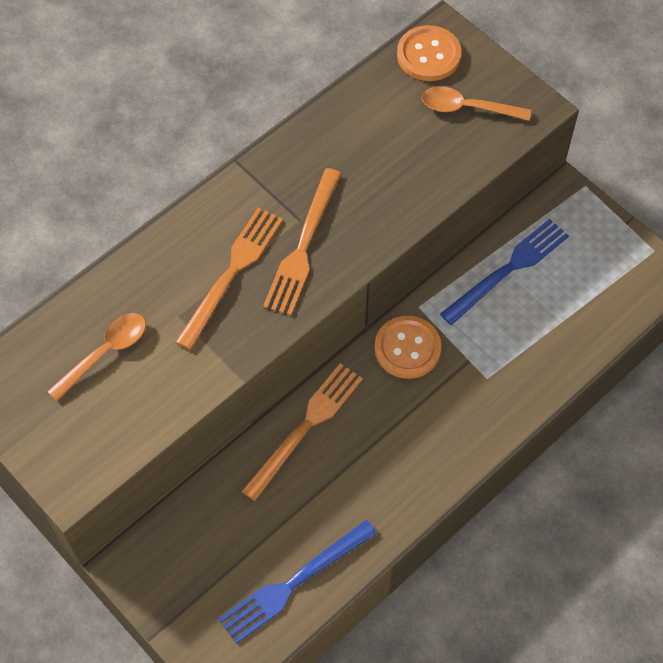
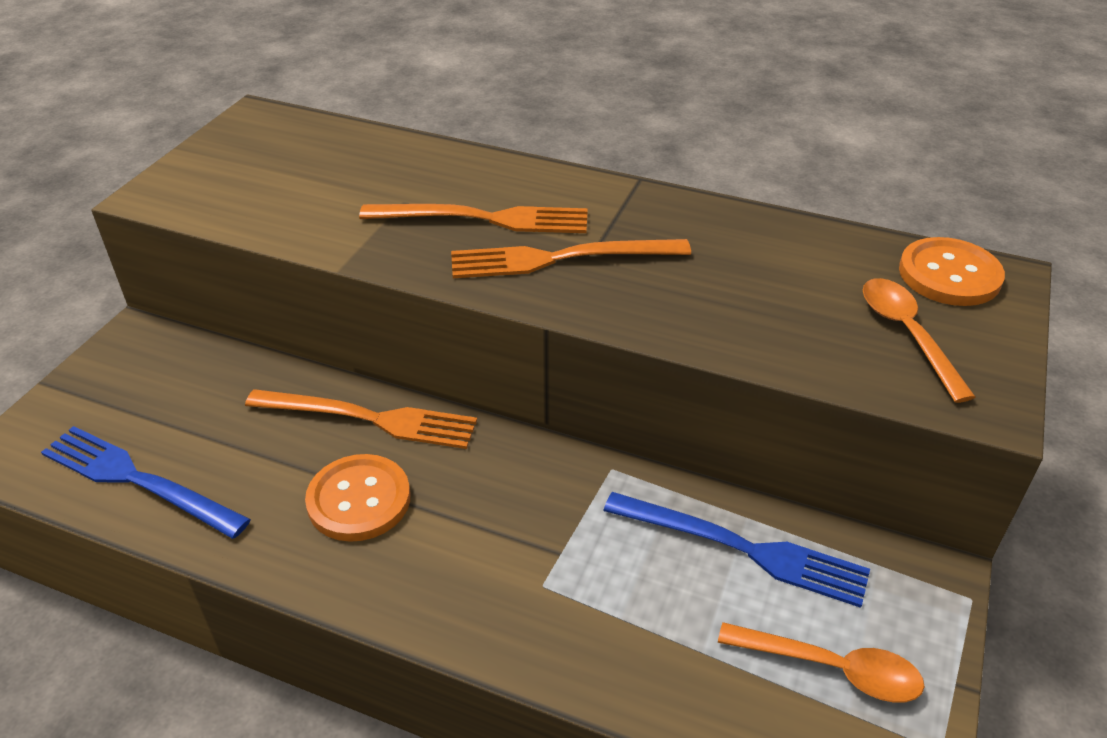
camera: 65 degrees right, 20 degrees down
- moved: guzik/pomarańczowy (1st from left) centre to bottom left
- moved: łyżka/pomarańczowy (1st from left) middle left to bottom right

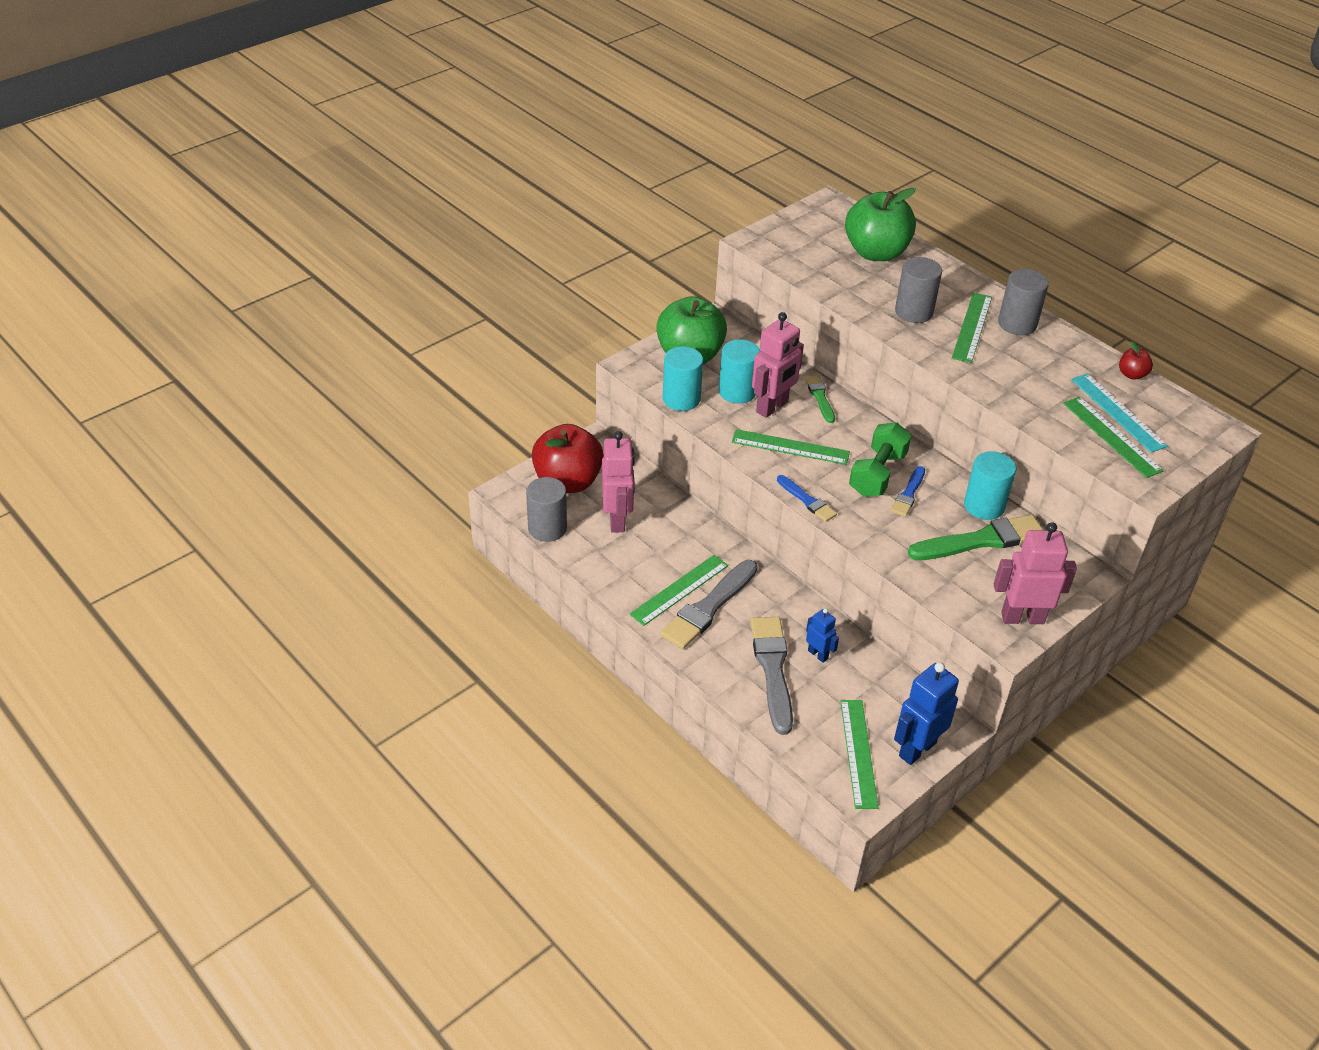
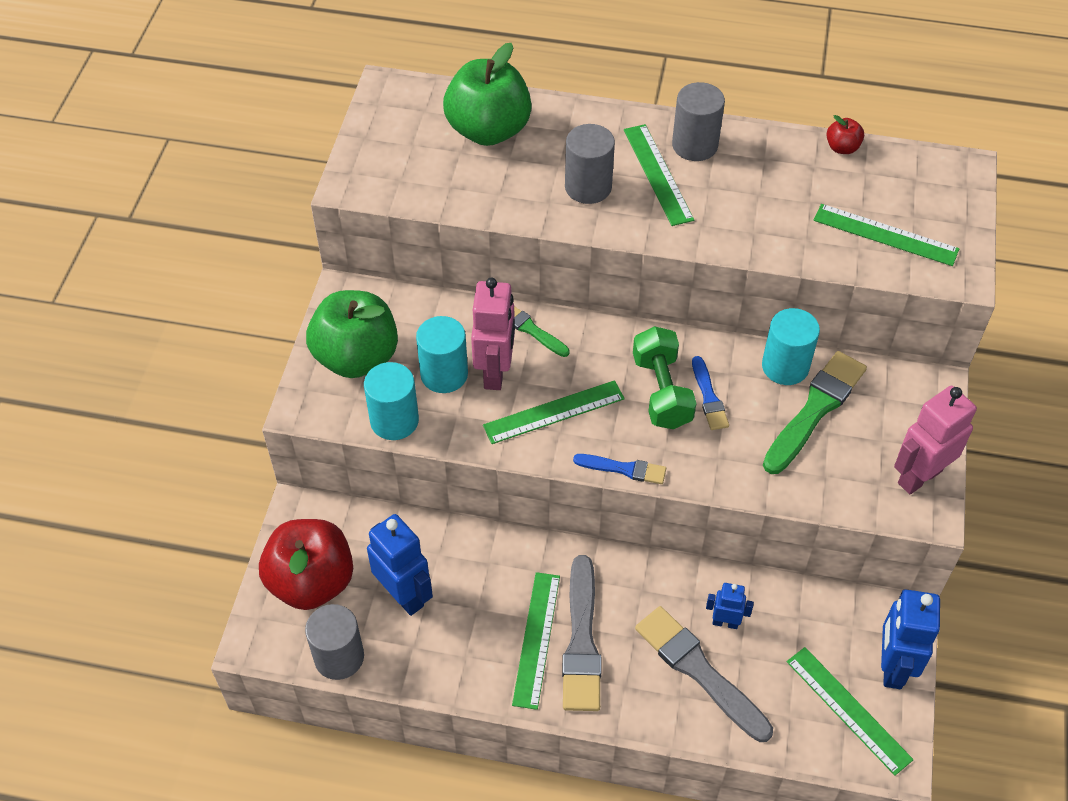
camera: 35 degrees left, 10 degrees up
- recoloured: robot/różowy (1st from left) centre to robot/niebieski (1st from left) bottom centre
- removed: linijka/turkusowy middle right

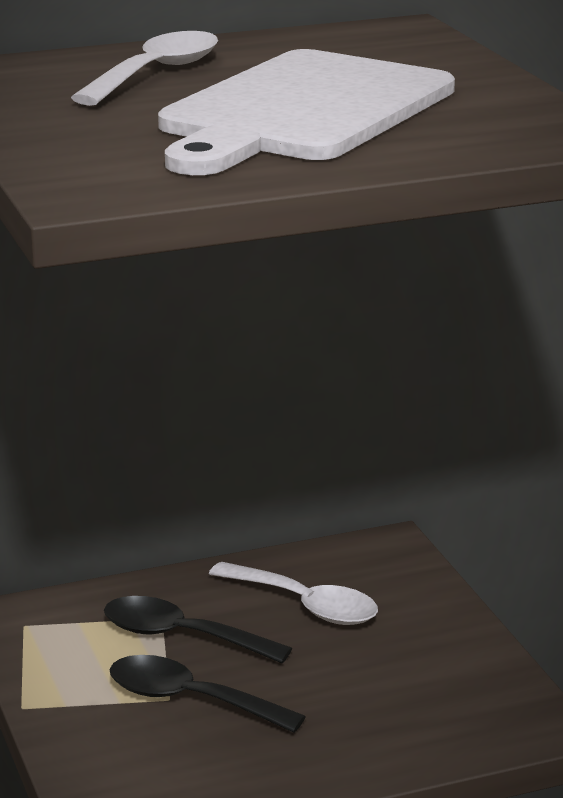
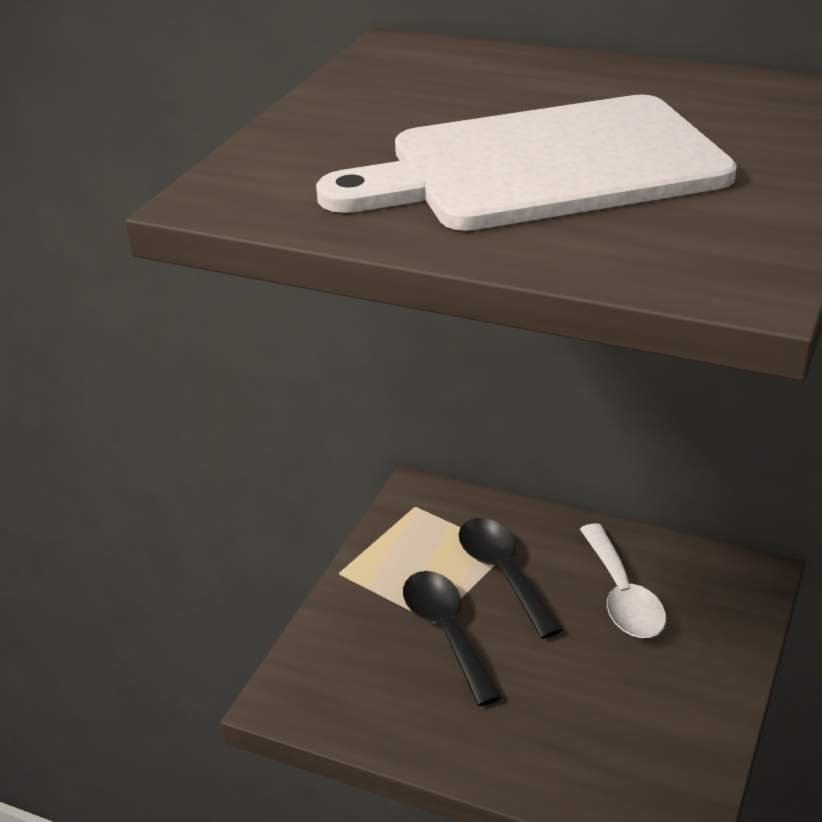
camera: 45 degrees right, 10 degrees up
- removed: łyżka/biały (1st from left) top left

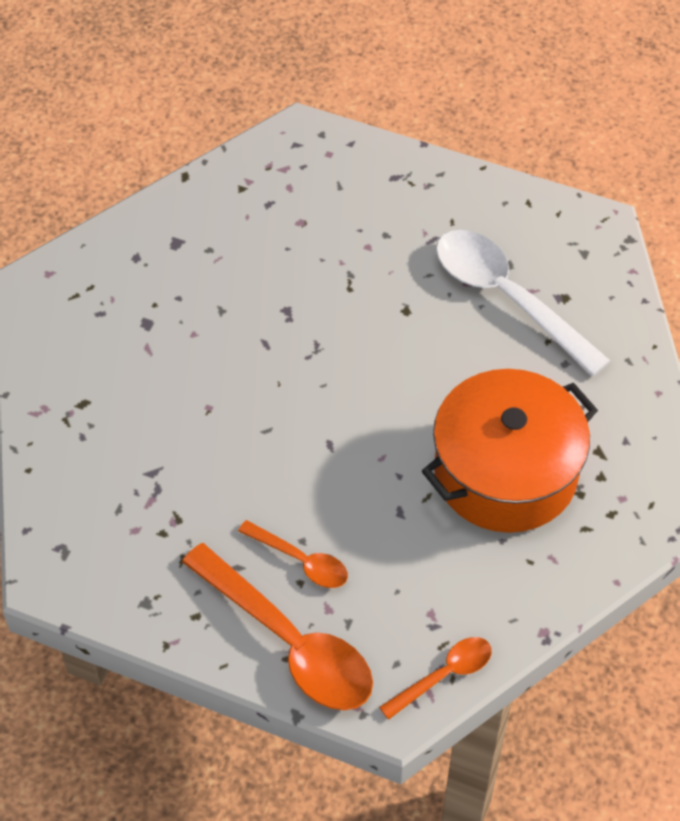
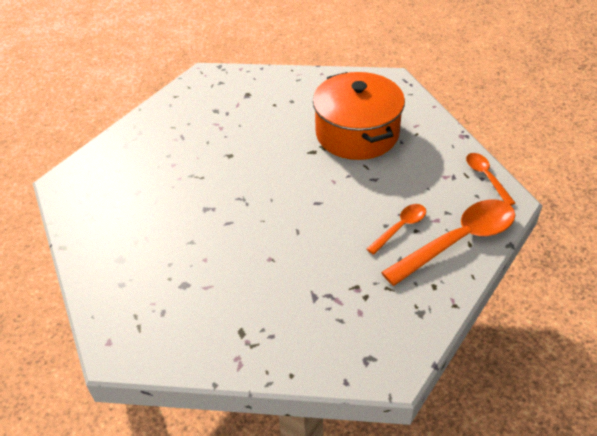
camera: 75 degrees left, 10 degrees down
- removed: łyżka/biały middle right

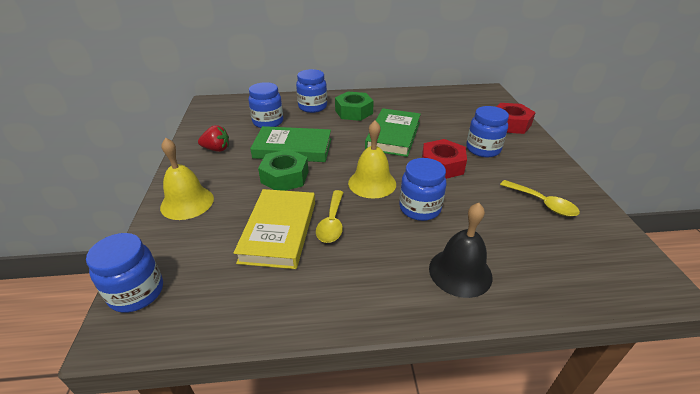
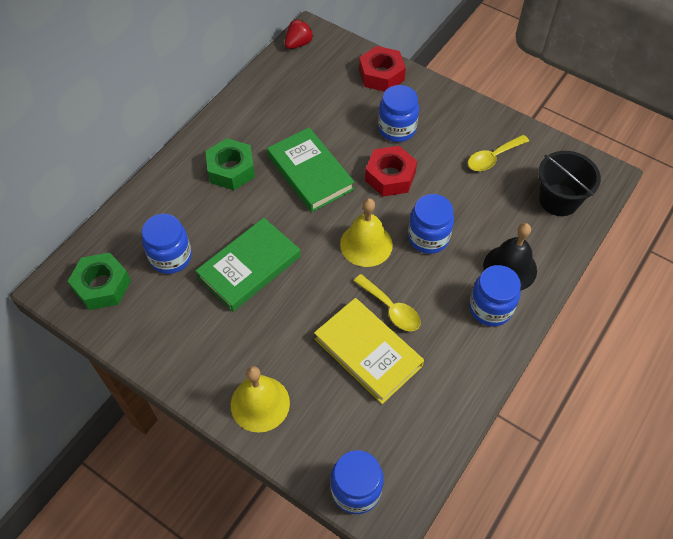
camera: 50 degrees left, 20 degrees up
- moved: nakrętka/zielony (1st from left) centre to middle left
- moved: truskawka/czerwony middle left to top centre
- turned: łyżka/żółty (2nd from left) middle right = top right 150 degrees clockwise
- moved: słoik/niebieski (3rd from left in the first image) top centre to słoik/niebieski (5th from left) middle right
- added: wiadro/czarny middle right

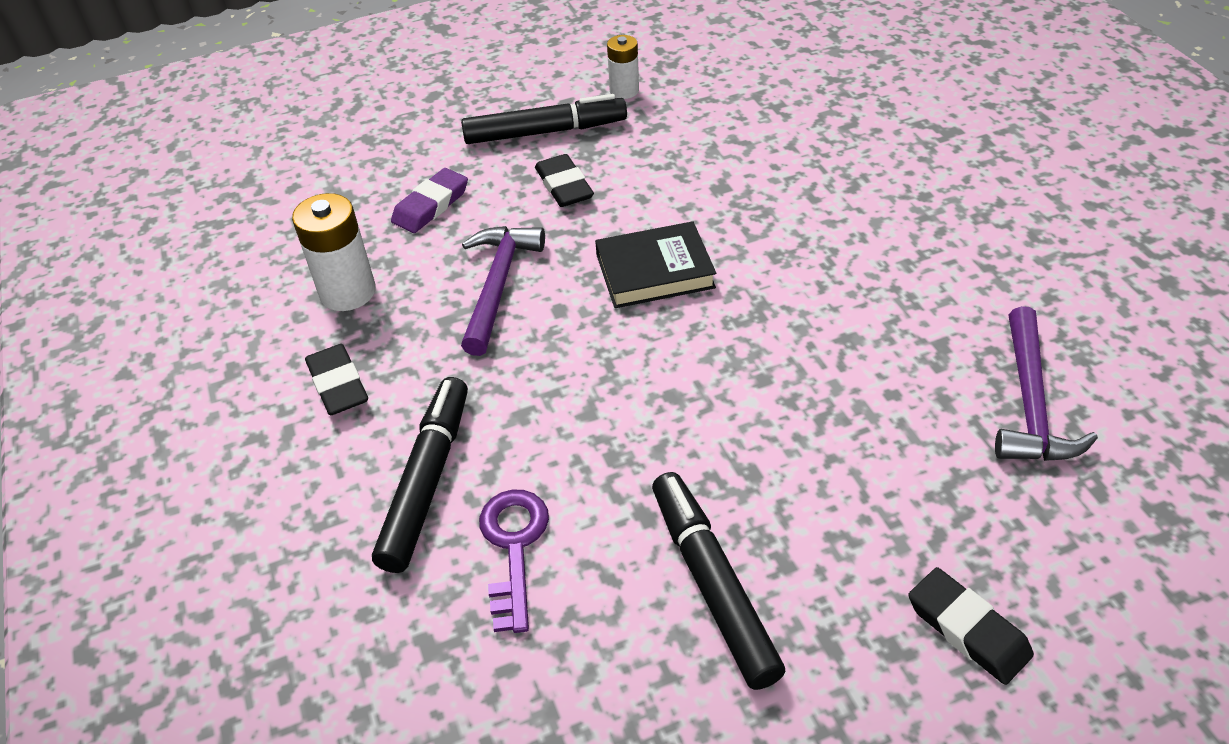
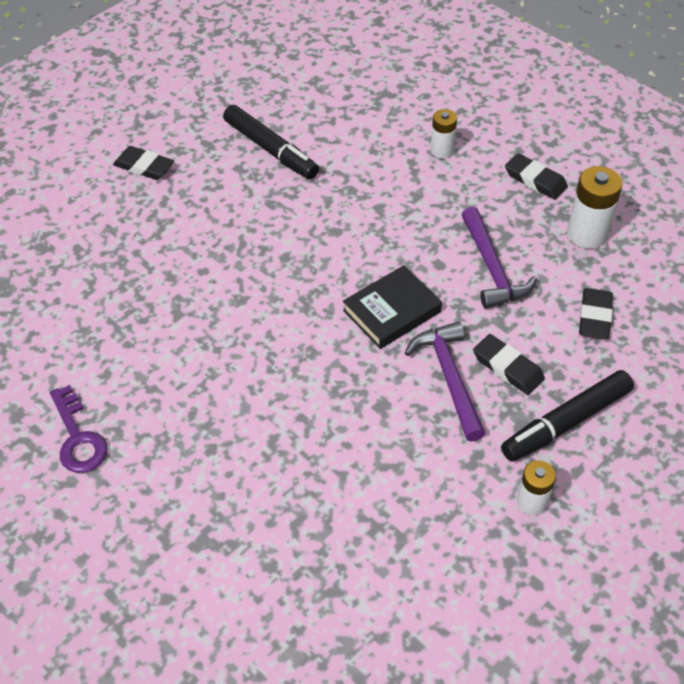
camera: 155 degrees right, 5 degrees up
- moved: klucz/fioletowy bottom centre to middle left
- moved: młotek/fioletowy (2nd from left in the first image) middle right to młotek/fioletowy (1st from left) centre
- replaced: flamaster/czarny (1st from left) centre to bateria/biały (1st from left) top centre
- recoloured: gumka do mazania/fioletowy top centre to gumka do mazania/czarny (4th from left) middle right

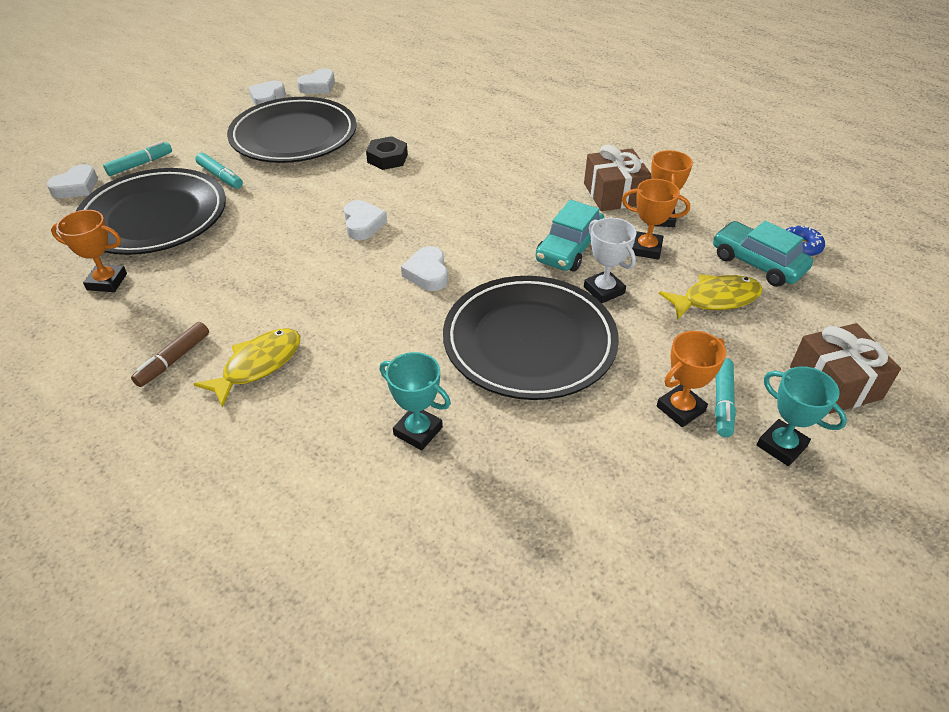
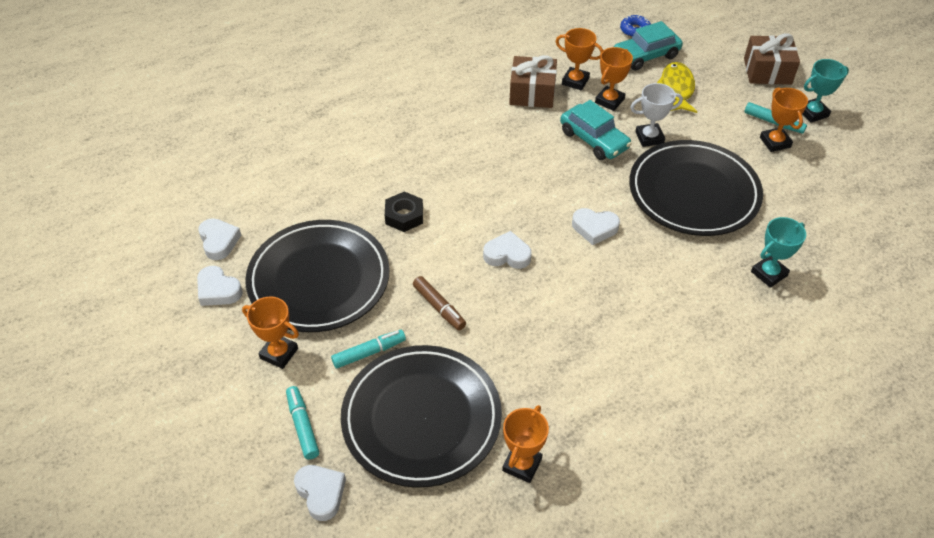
camera: 70 degrees left, 5 degrees up
- added: puchar/pomarańczowy (1st from left) middle left
- moved: flamaster/brązowy middle left to centre
- removed: ryba/żółty (1st from left) middle left

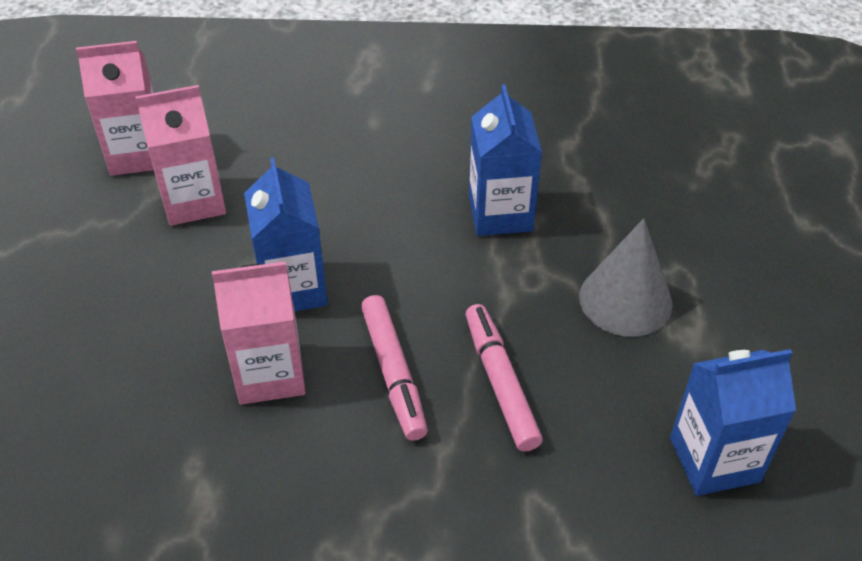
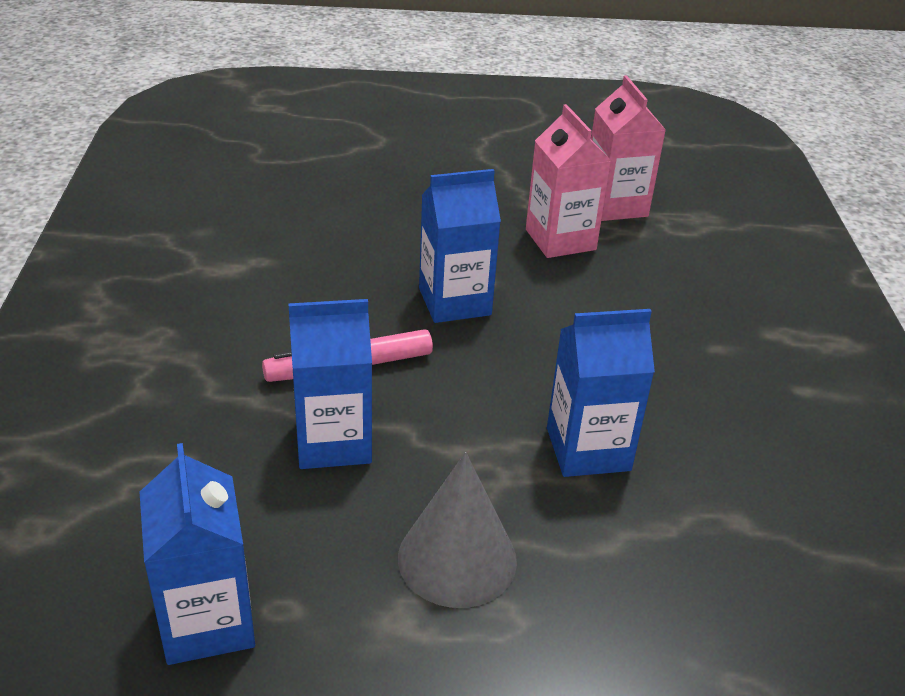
camera: 85 degrees right, 10 degrees down
- replaced: flamaster/różowy (2nd from left) bottom centre to karton mleka/niebieski (2nd from left) centre
- removed: karton mleka/różowy (3rd from left) middle left

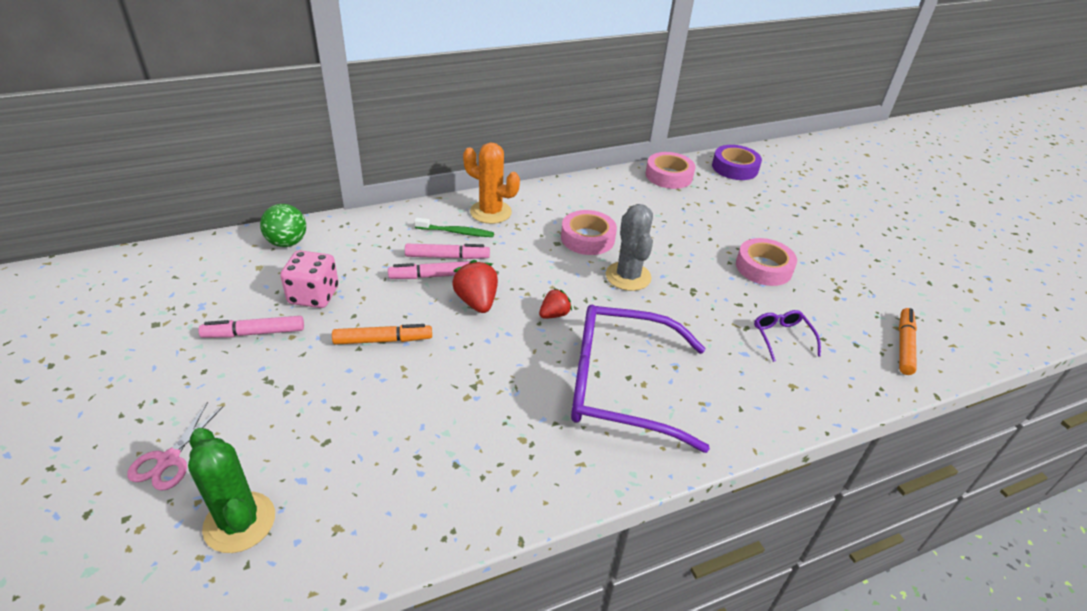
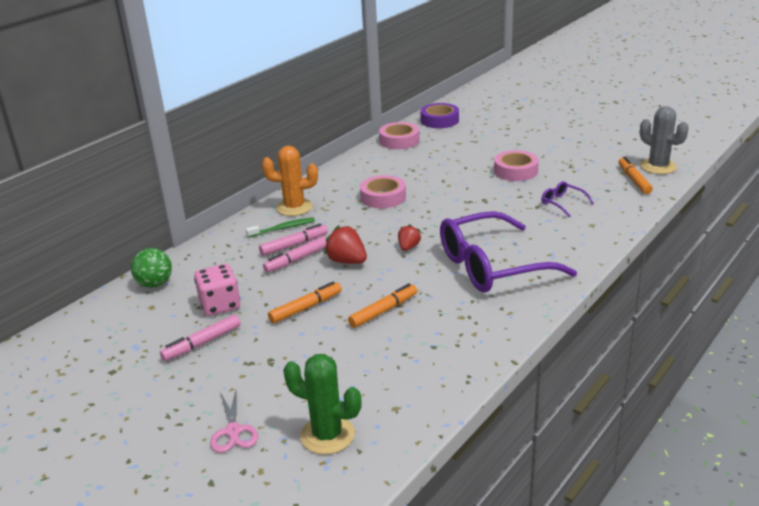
camera: 25 degrees left, 10 degrees down
- added: flamaster/pomarańczowy (2nd from left) centre
- moved: kaktus/szary centre to top right

